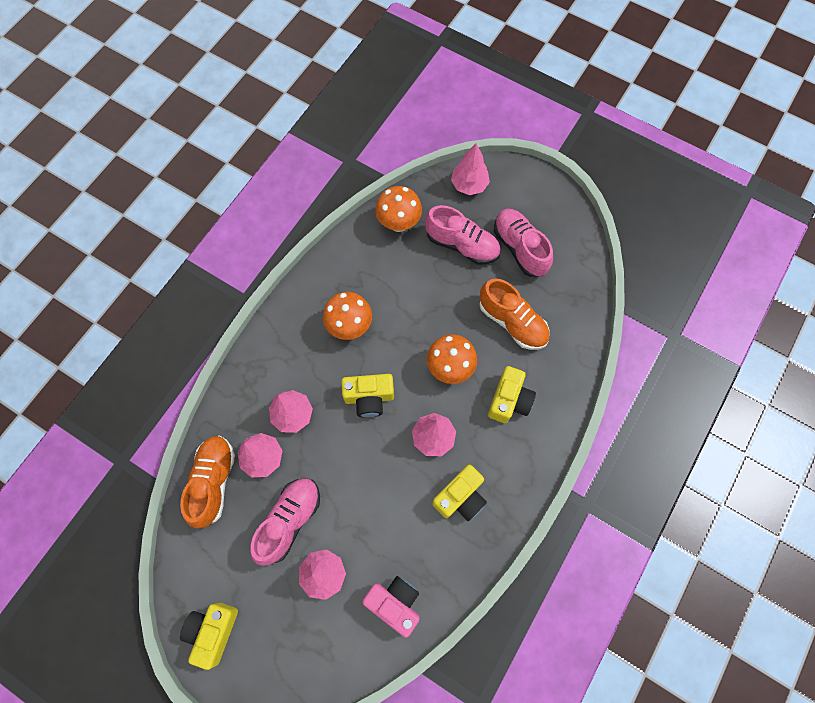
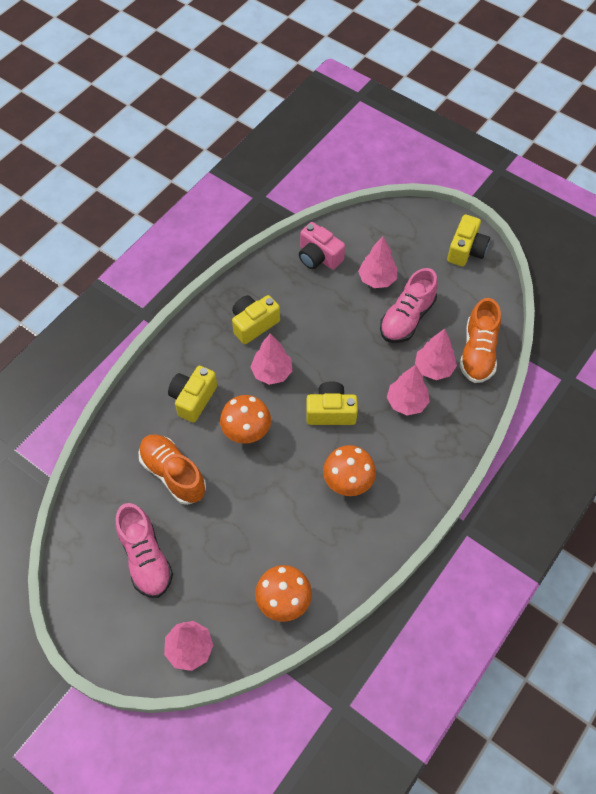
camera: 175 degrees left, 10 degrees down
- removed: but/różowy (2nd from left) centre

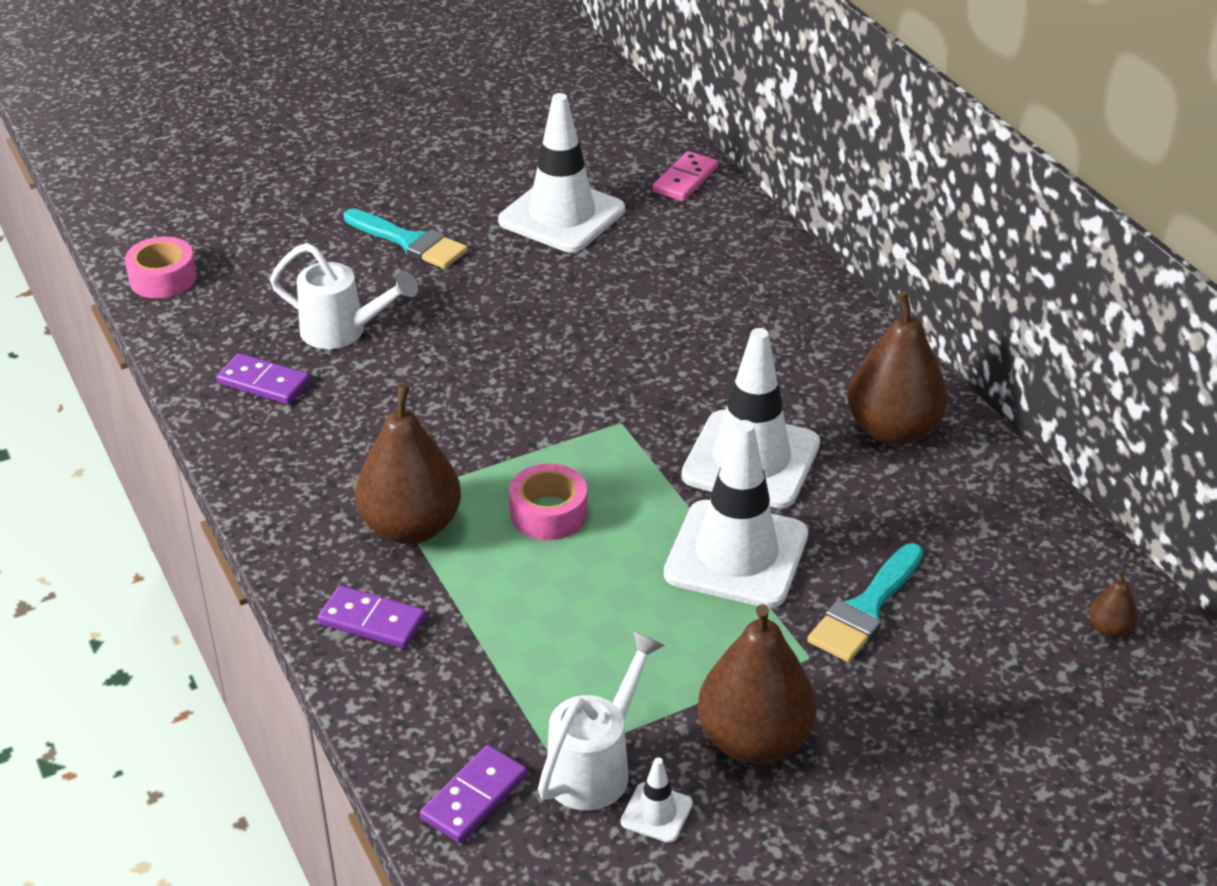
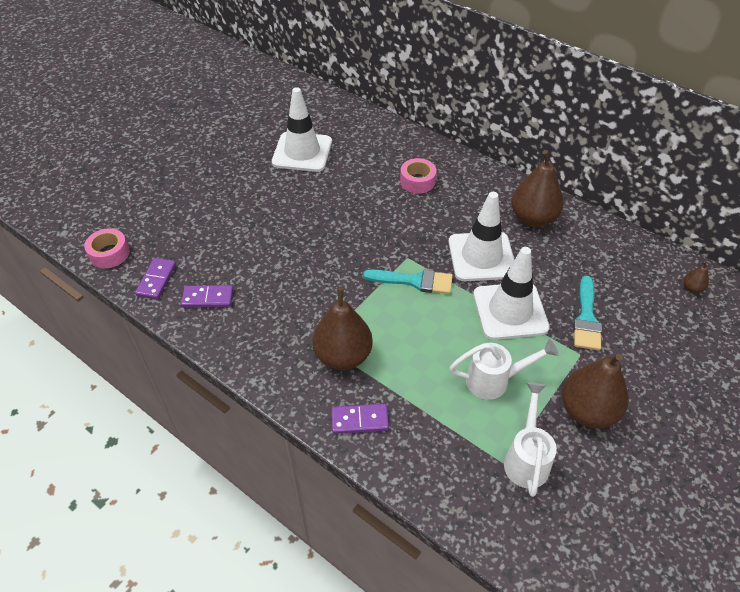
camera: 25 degrees left, 10 degrees up
- moved: kostka domina/fioletowy (3rd from left in the first image) bottom centre to kostka domina/fioletowy (1st from left) middle left
- moved: pędzel/turkusowy (1st from left) top centre to centre
- moved: taśma klejąca/różowy (2nd from left) centre to top centre
- moved: konewka/biały (1st from left) middle left to middle right
- removed: pachołek/biały (2nd from left) bottom centre
- removed: kostka domina/różowy top centre

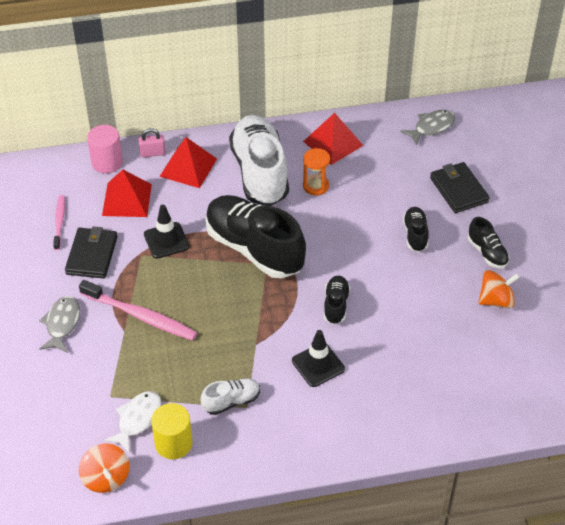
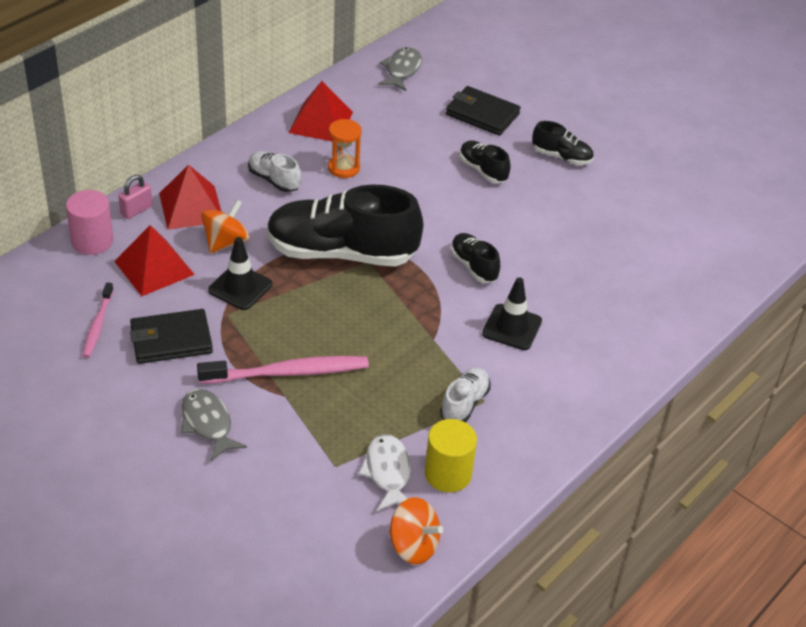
camera: 40 degrees left, 5 degrees down
- turned: szczoteczka do zębów/różowy (1st from left) middle left = middle left 135 degrees counterclockwise
- turned: portfel/czarny (1st from left) middle left = middle left 75 degrees counterclockwise
- moved: bączek/pomarańczowy (2nd from left in the first image) middle right to bączek/pomarańczowy (1st from left) middle left
- resized: but/biały (2nd from left in the first image) top centre = top centre x0.46

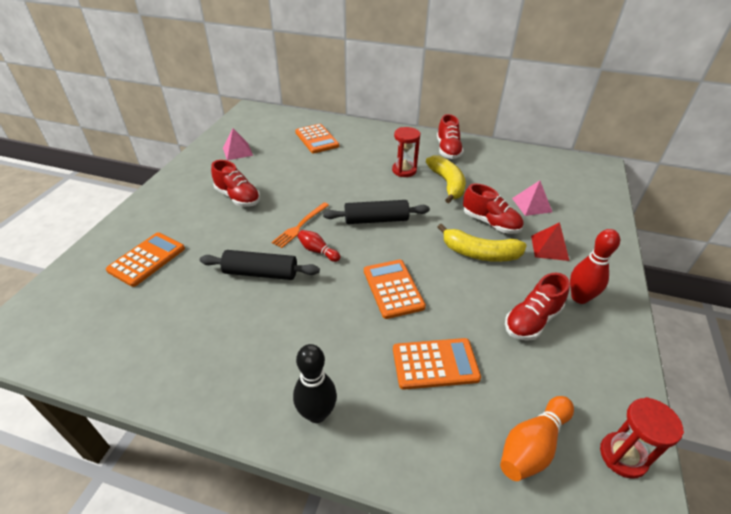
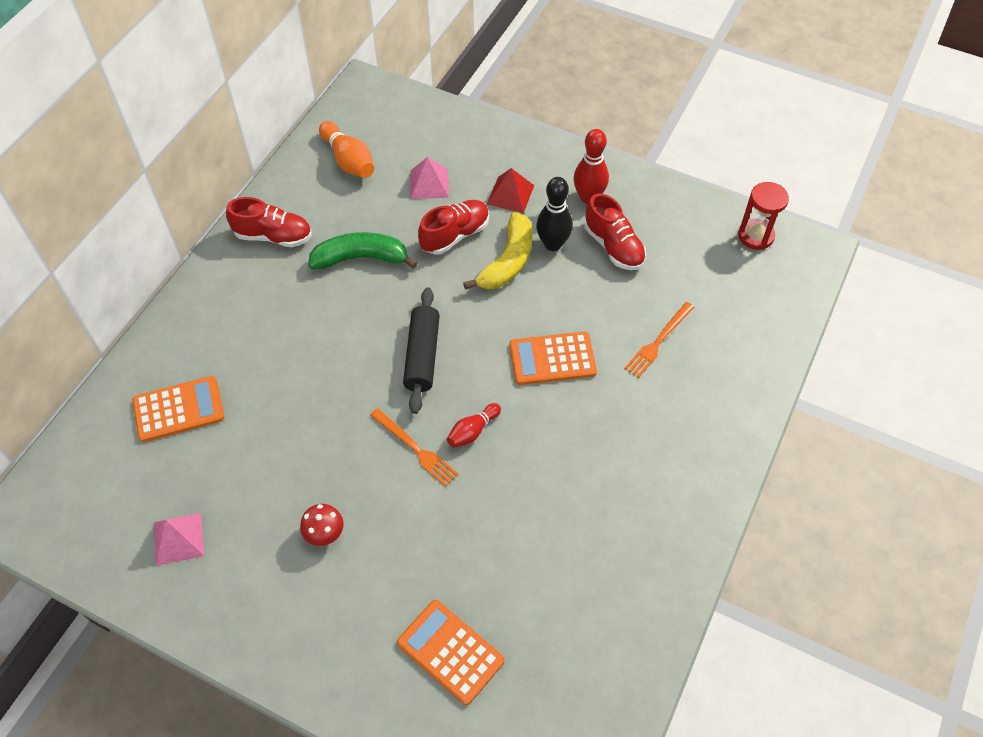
camera: 80 degrees left, 15 degrees up
- replaced: but/czerwony (1st from left) middle left to grzyb/czerwony bottom left
- recoloured: banan/żółty (1st from left) centre to banan/zielony centre
- moved: kręgiel/pomarańczowy bottom right to top centre
- moved: kręgiel/czarny bottom centre to top centre
- replaced: kalkulator/pomarańczowy (4th from left) bottom centre to widelec/pomarańczowy (2nd from left) middle right
- removed: wałek do ciasta/czarny (1st from left) centre
- removed: klepsydra/czerwony (1st from left) top centre

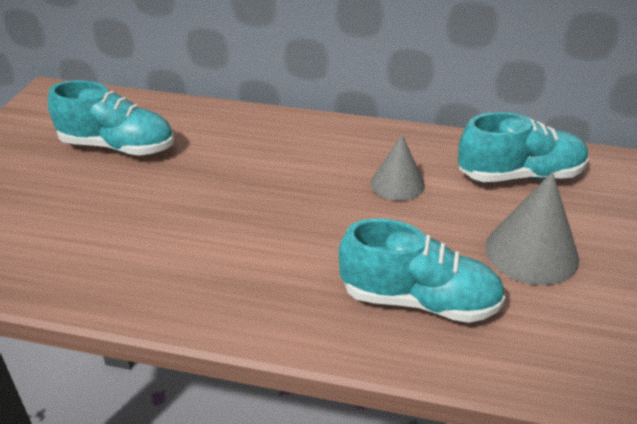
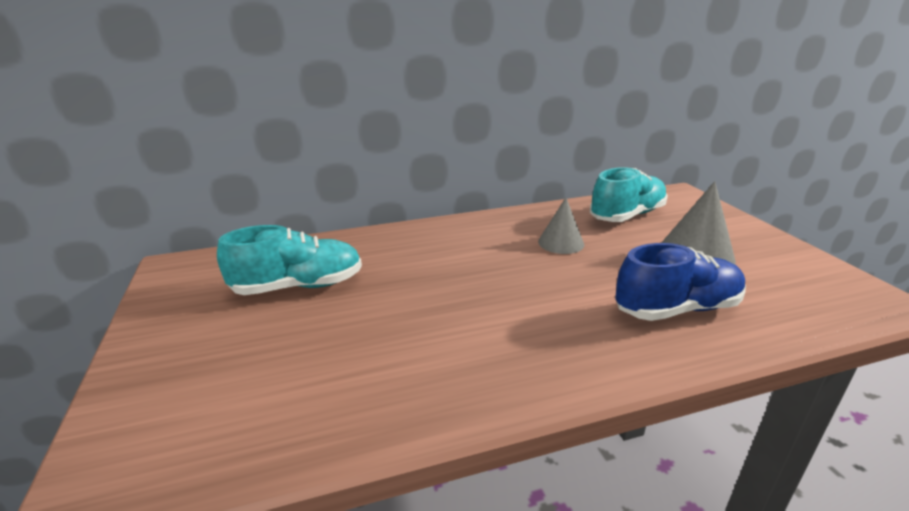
camera: 30 degrees left, 10 degrees down
- recoloured: but/turkusowy (2nd from left) centre to but/niebieski middle right

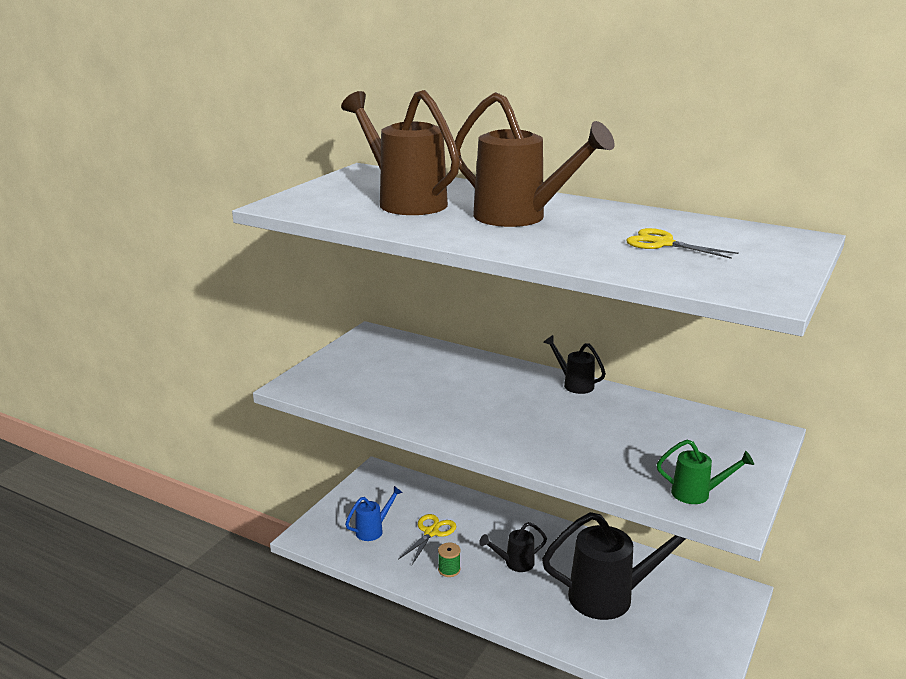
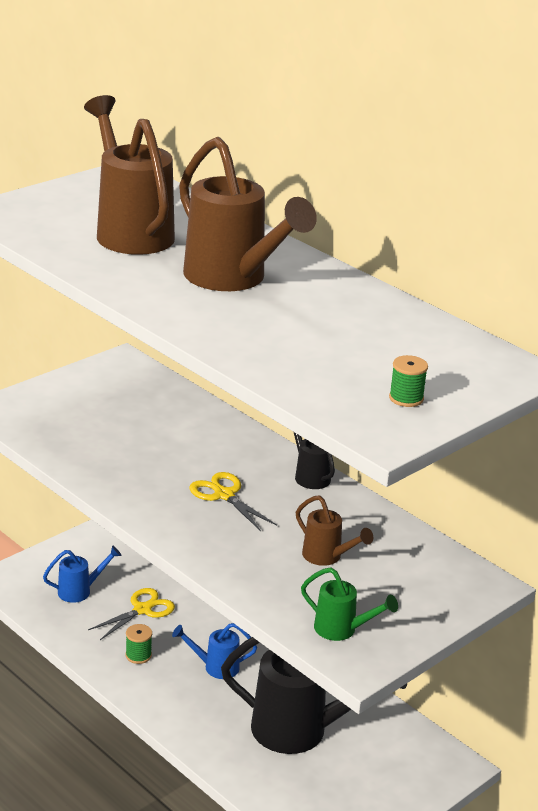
camera: 15 degrees right, 5 degrees up
- recoloured: konewka/czarny (1st from left) bottom centre to konewka/niebieski (2nd from left) bottom centre
- moved: nożyczki/żółty (2nd from left) middle right to centre
- added: konewka/brązowy (3rd from left) centre
- added: szpulka/zielony (2nd from left) middle right

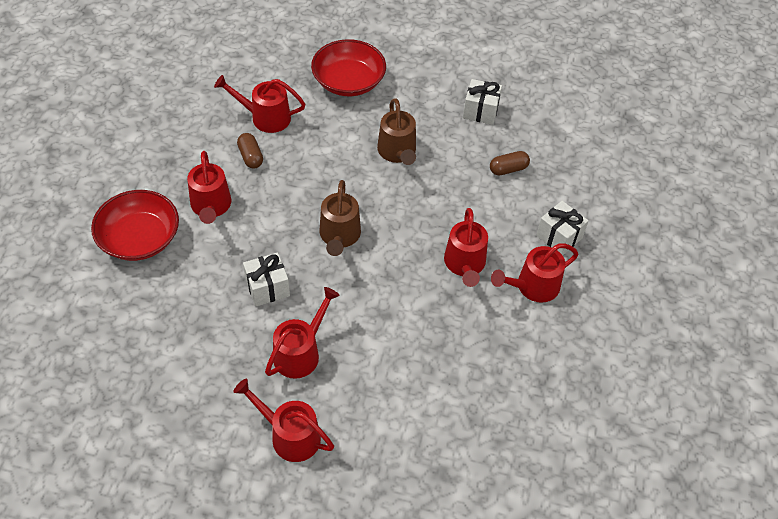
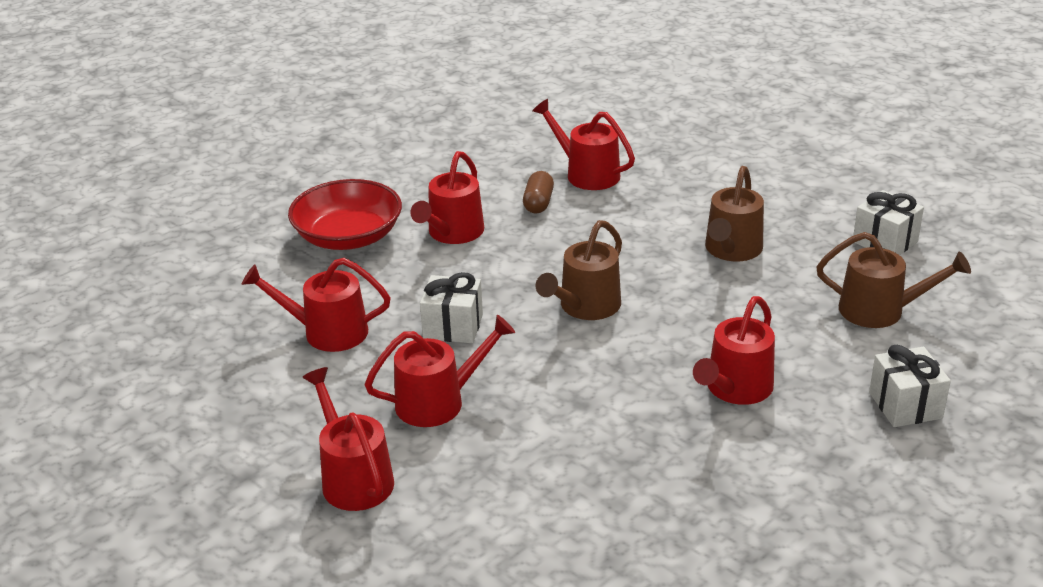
camera: 35 degrees right, 20 degrees down
- moved: konewka/czerwony (6th from left in the first image) middle right to konewka/czerwony (1st from left) middle left
- replaced: kapsułka/brązowy (2nd from left) top centre to konewka/brązowy (3rd from left) middle right
- removed: miska/czerwony (2nd from left) top centre

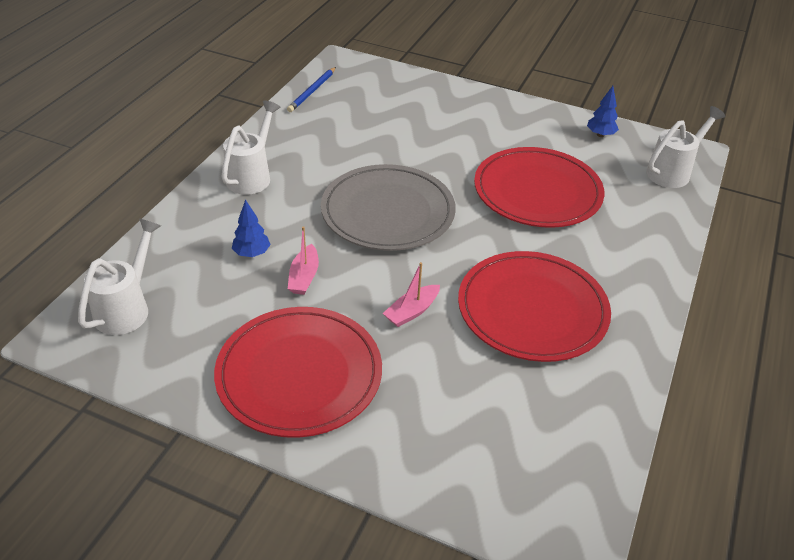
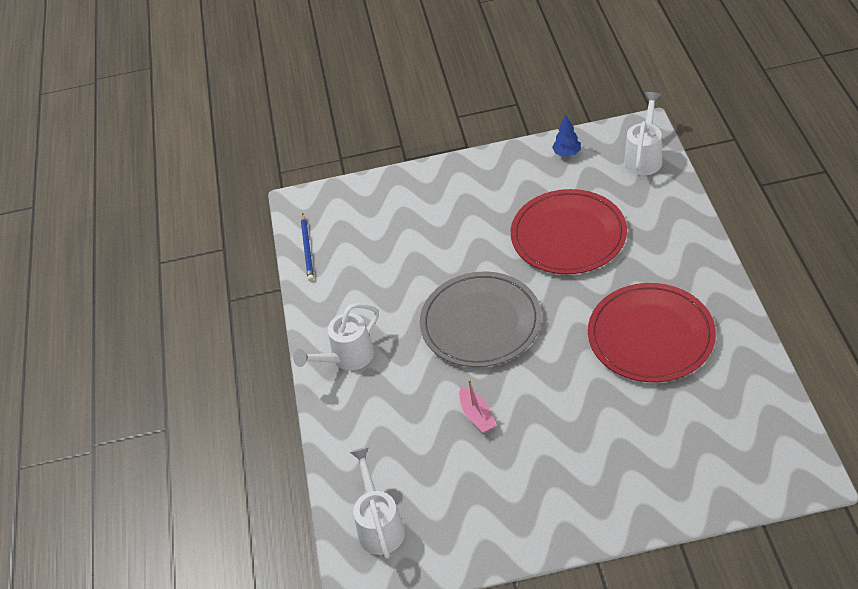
camera: 25 degrees left, 5 degrees up
- turned: konewka/biały (2nd from left in the first image) top left = centre 120 degrees counterclockwise
- removed: talerz/czerwony (1st from left) centre
- removed: drzewko/niebieski (1st from left) middle left
- removed: łódka/różowy (2nd from left) centre

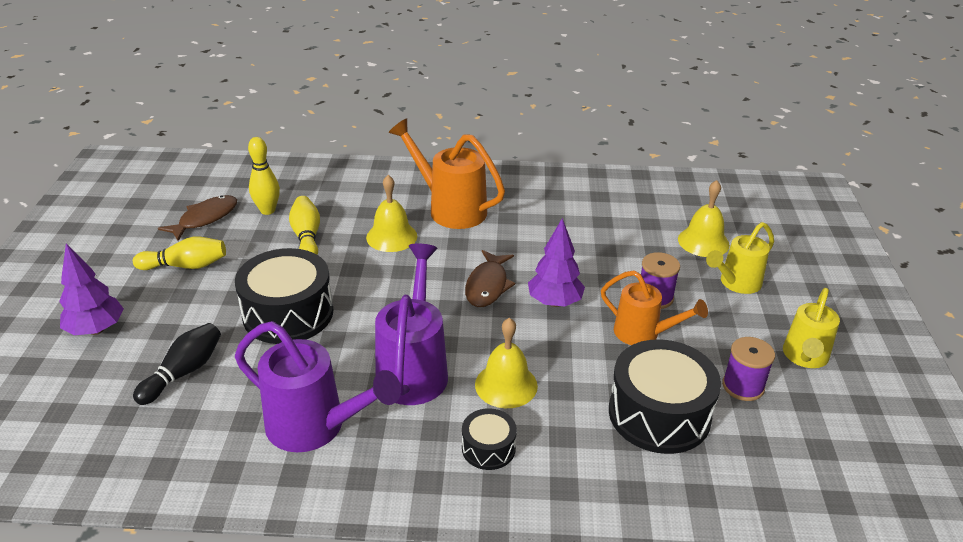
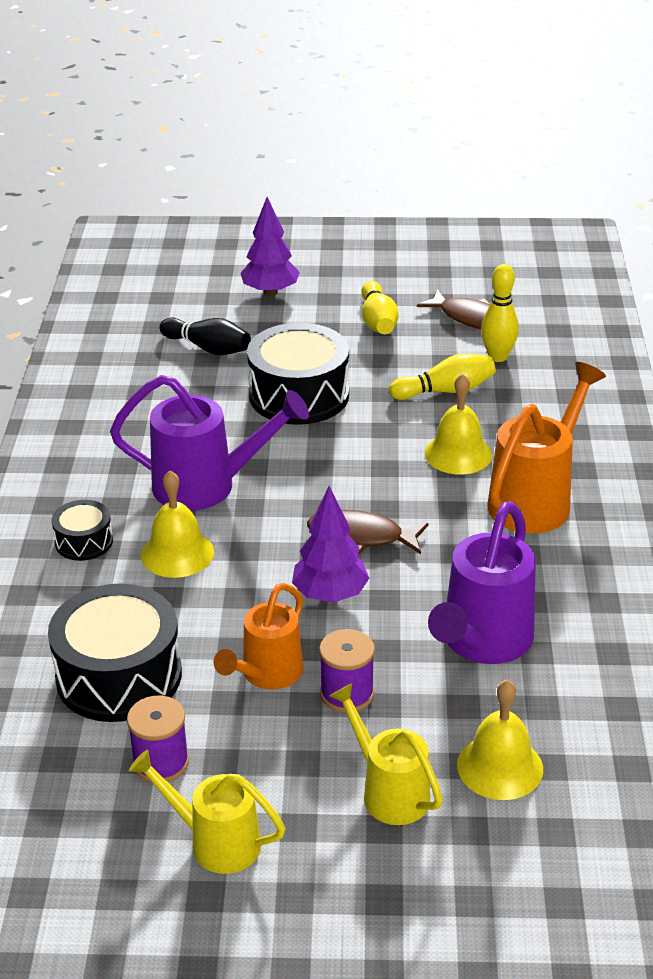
camera: 90 degrees right, 0 degrees up
- moved: konewka/fioletowy (1st from left in the first image) bottom left to konewka/fioletowy (2nd from left) middle right

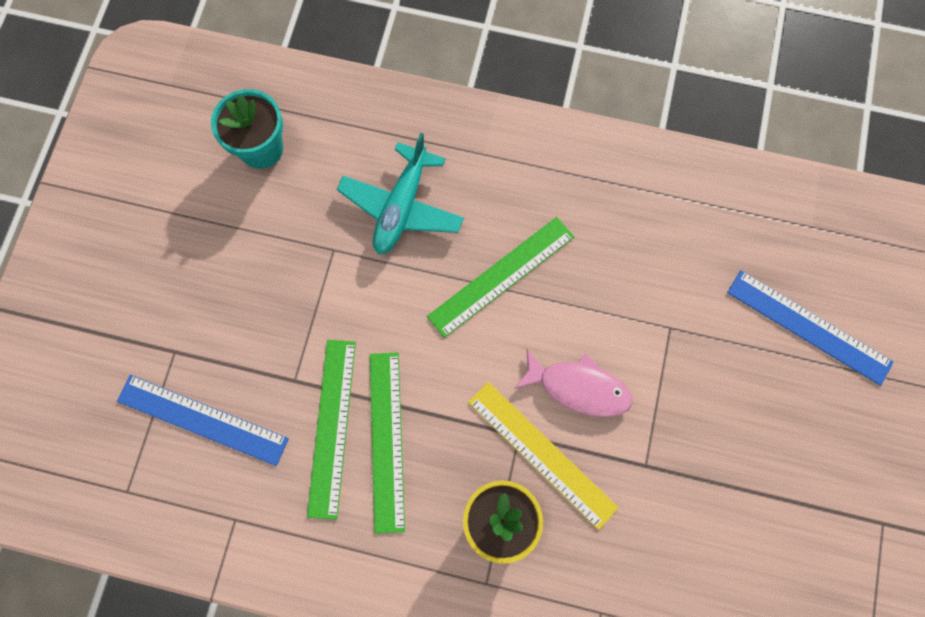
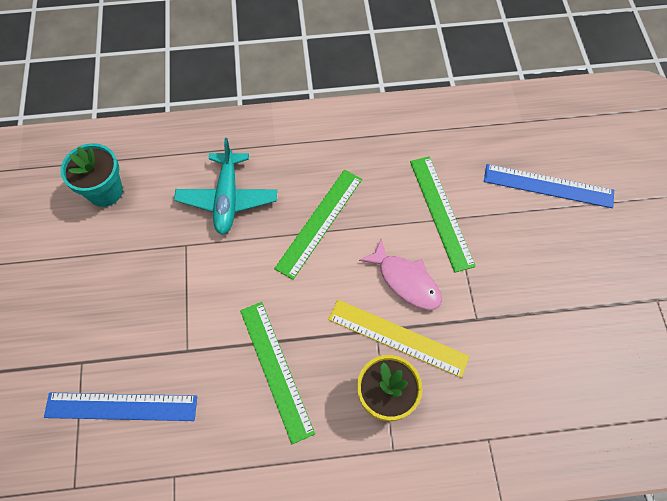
camera: 20 degrees left, 10 degrees down
- turned: ryba/różowy centre = centre 45 degrees clockwise
- moved: linijka/zielony (1st from left in the first image) bottom centre to linijka/zielony (3rd from left) centre

